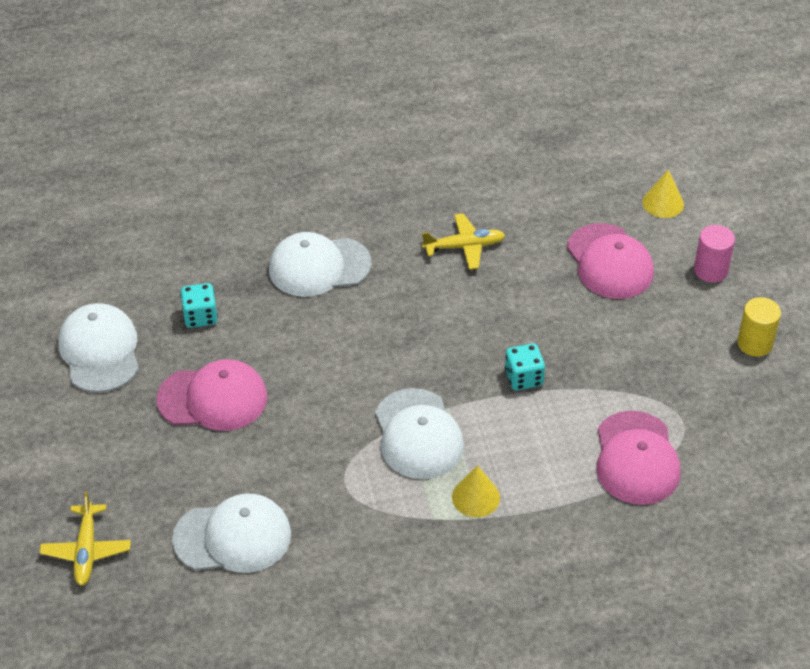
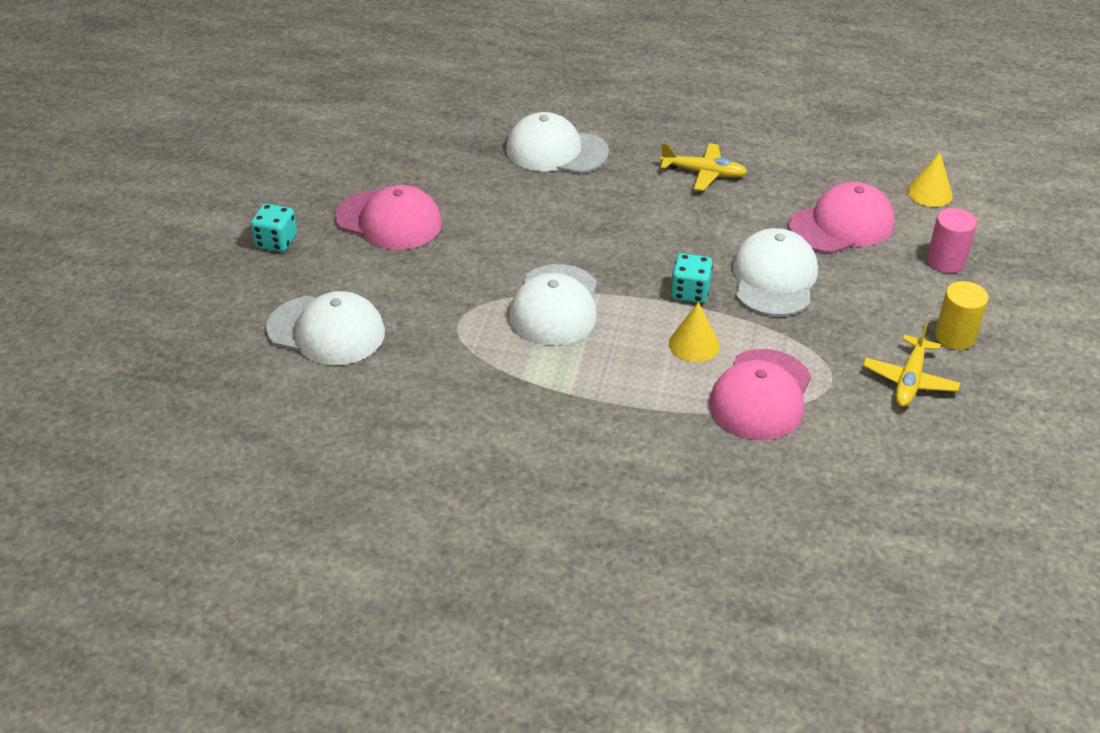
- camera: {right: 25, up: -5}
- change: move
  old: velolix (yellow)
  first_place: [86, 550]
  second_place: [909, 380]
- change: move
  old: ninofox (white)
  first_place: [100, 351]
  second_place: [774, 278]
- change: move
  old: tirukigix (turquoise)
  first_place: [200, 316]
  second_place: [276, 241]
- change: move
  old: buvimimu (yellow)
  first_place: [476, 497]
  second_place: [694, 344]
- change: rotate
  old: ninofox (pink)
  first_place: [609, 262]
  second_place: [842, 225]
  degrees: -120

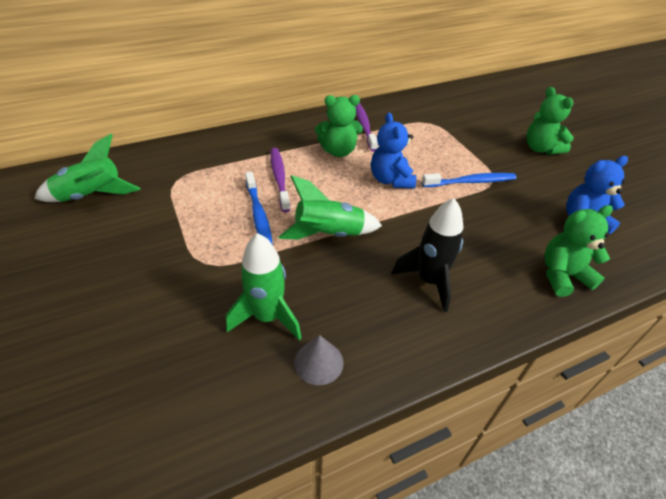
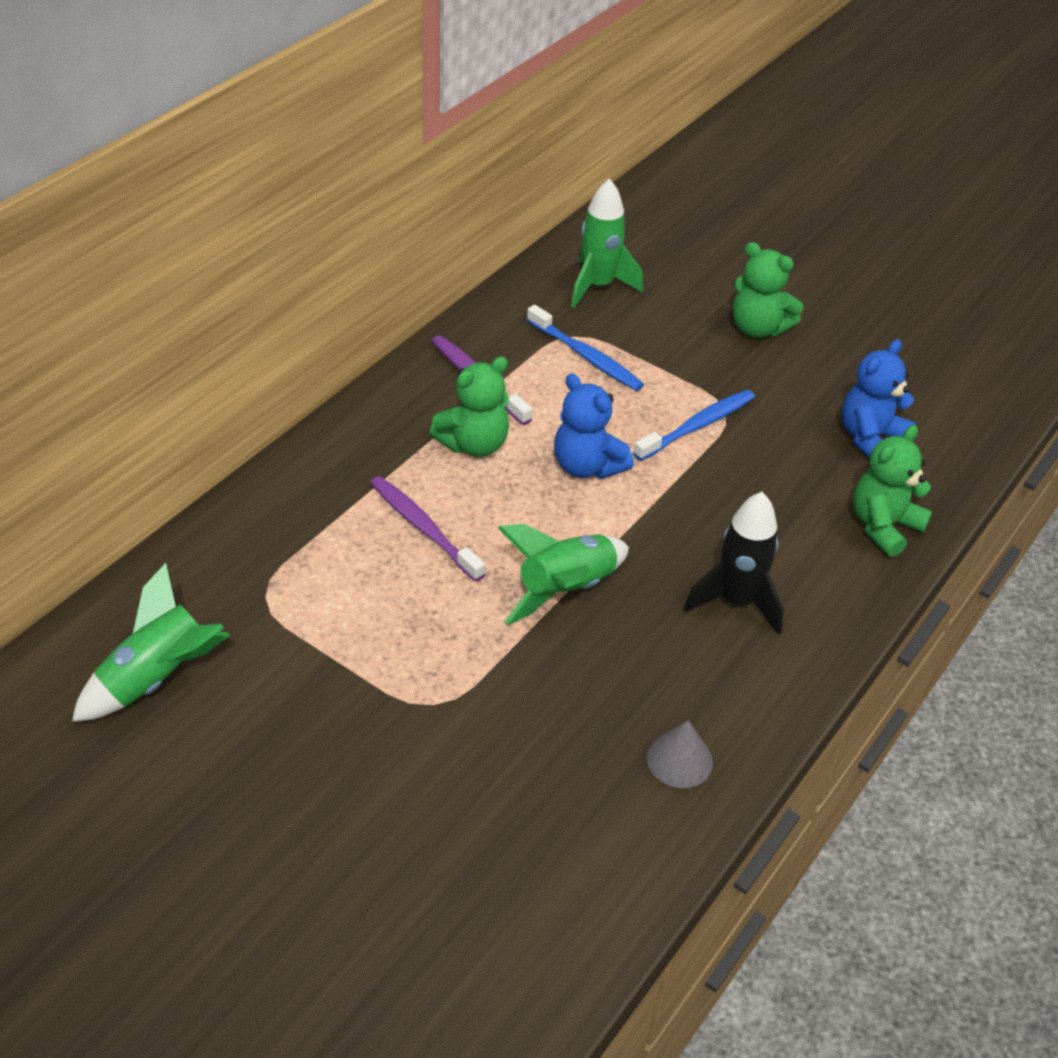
- camera: {right: -30, up: 0}
- change: move
  old: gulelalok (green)
  first_place: [267, 317]
  second_place: [598, 286]
- change: move
  old: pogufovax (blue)
  first_place: [259, 215]
  second_place: [586, 356]

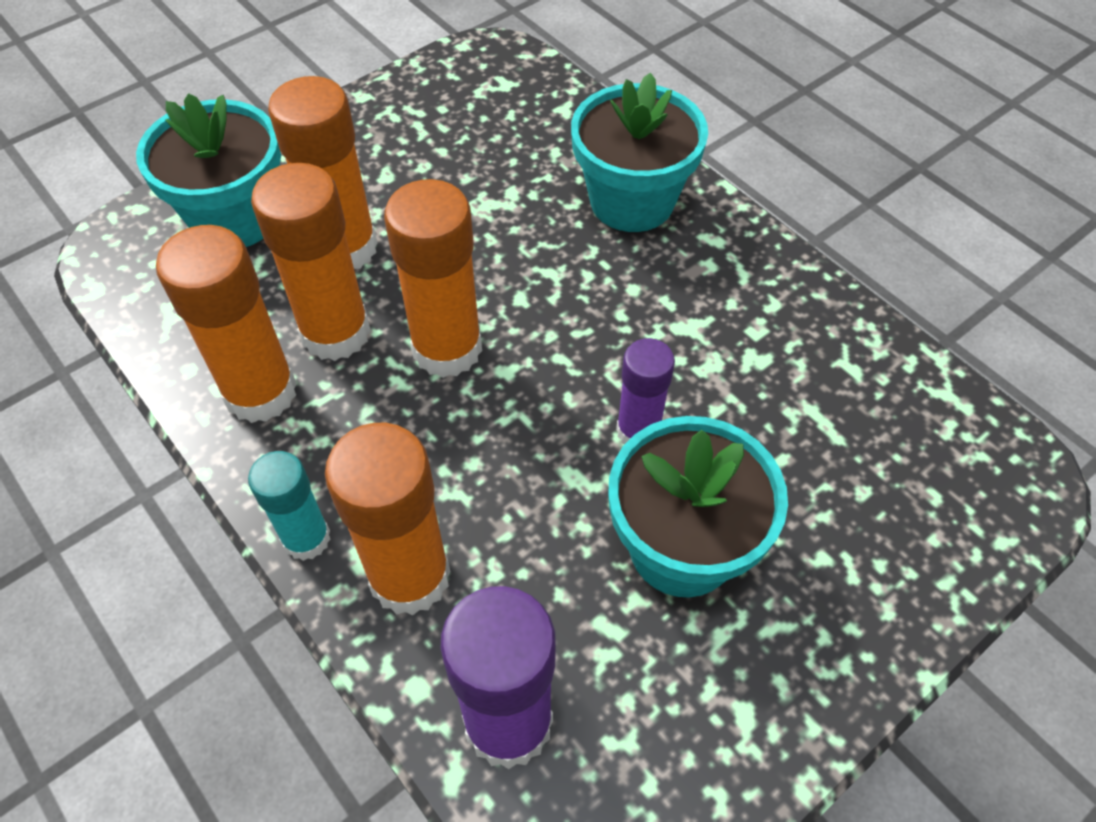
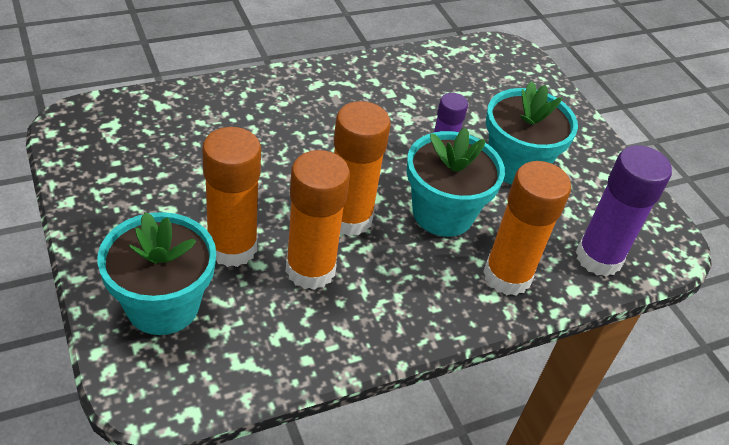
- camera: {right: -80, up: -10}
- change: delete
  old: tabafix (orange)
  first_place: [260, 392]
- change: delete
  old: tabafix (turquoise)
  first_place: [306, 538]
- change: move
  old: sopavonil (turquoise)
  first_place: [632, 201]
  second_place: [443, 213]

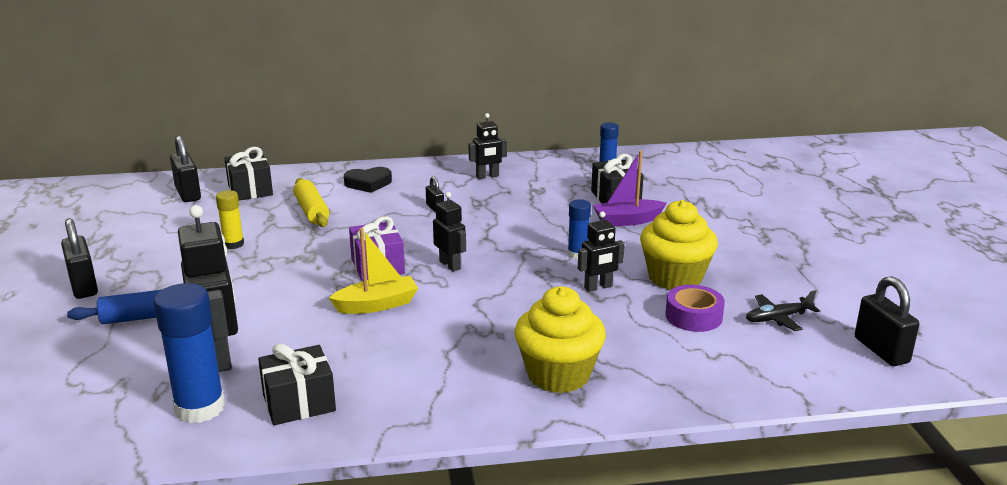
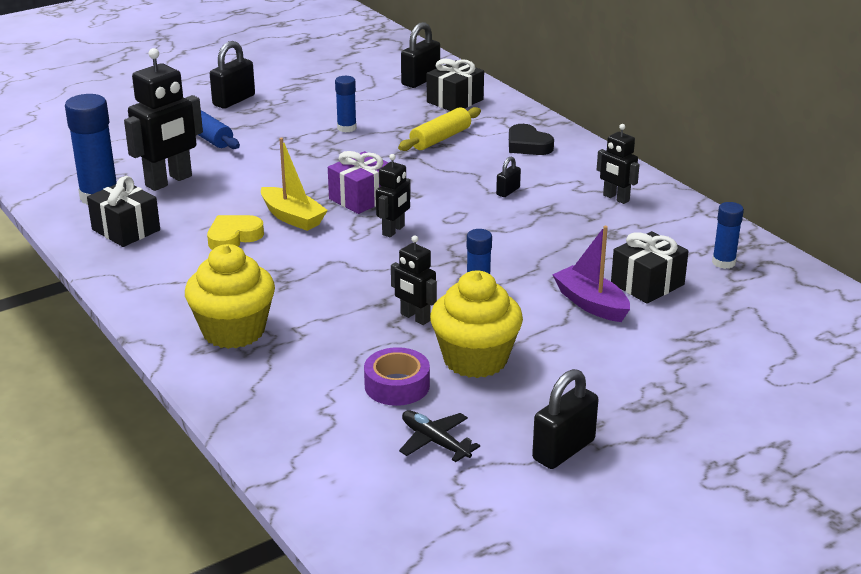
- camera: {right: 65, up: 5}
- change: recolor
  old: tabafix (yellow)
  new: tabafix (blue)
  first_place: [233, 244]
  second_place: [346, 128]
- change: move
  old: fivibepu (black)
  first_place: [881, 350]
  second_place: [563, 450]
- change: insert
  new: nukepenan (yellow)
  second_place: [233, 237]

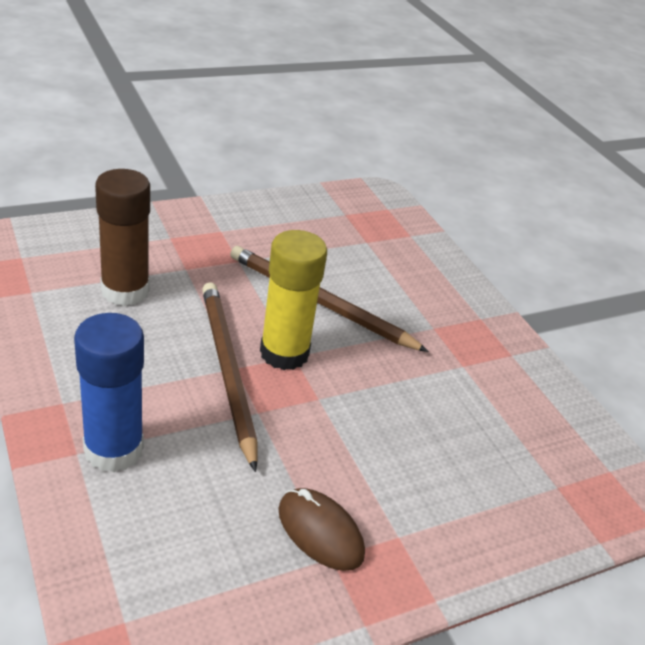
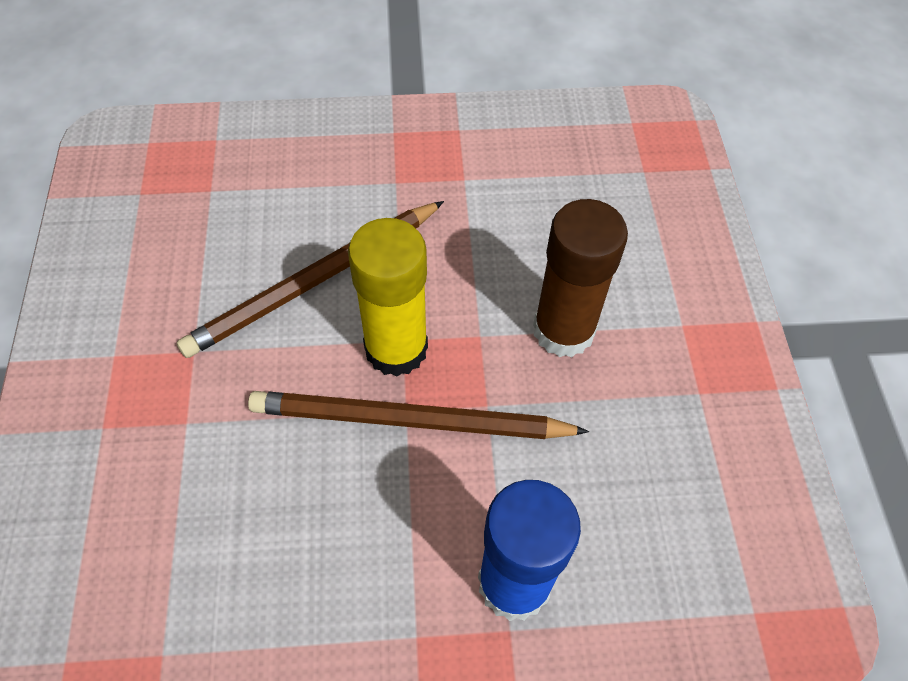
- camera: {right: -65, up: 20}
- change: move
  old: tabafix (brown)
  first_place: [125, 291]
  second_place: [563, 330]
- change: delete
  old: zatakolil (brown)
  first_place: [320, 532]

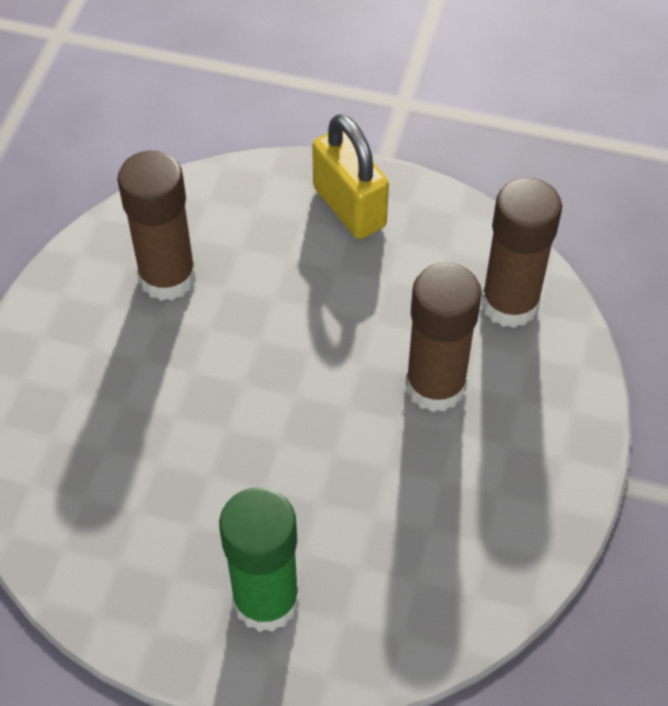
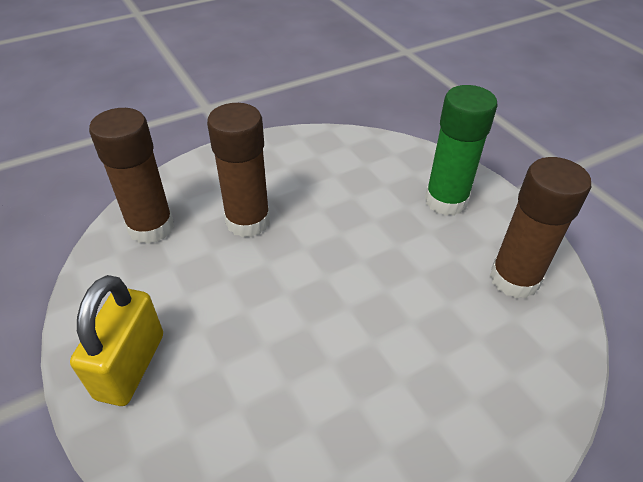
- camera: {right: -135, up: -10}
- change: move
  old: tabafix (brown)
  first_place: [167, 277]
  second_place: [514, 279]

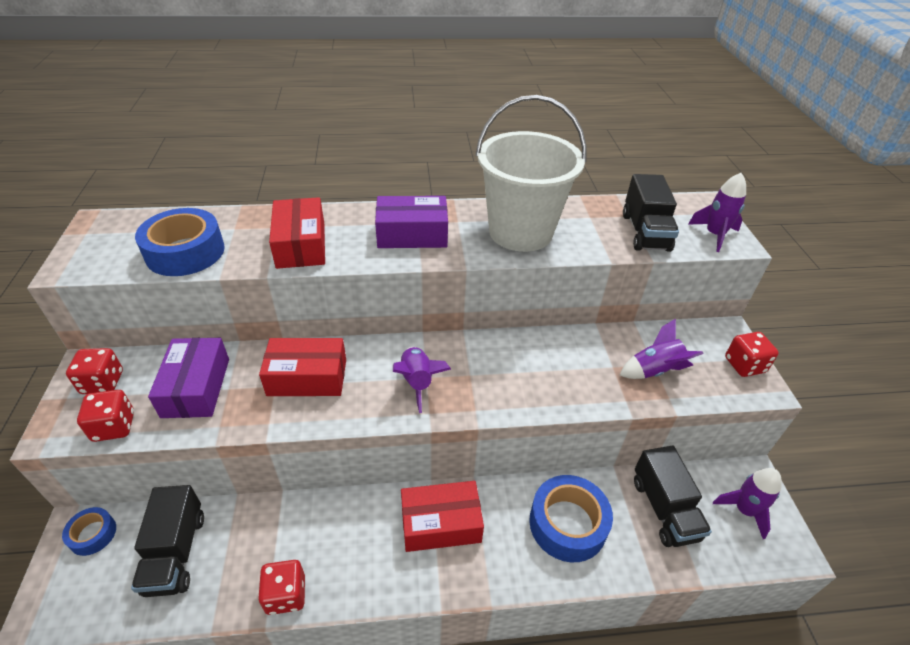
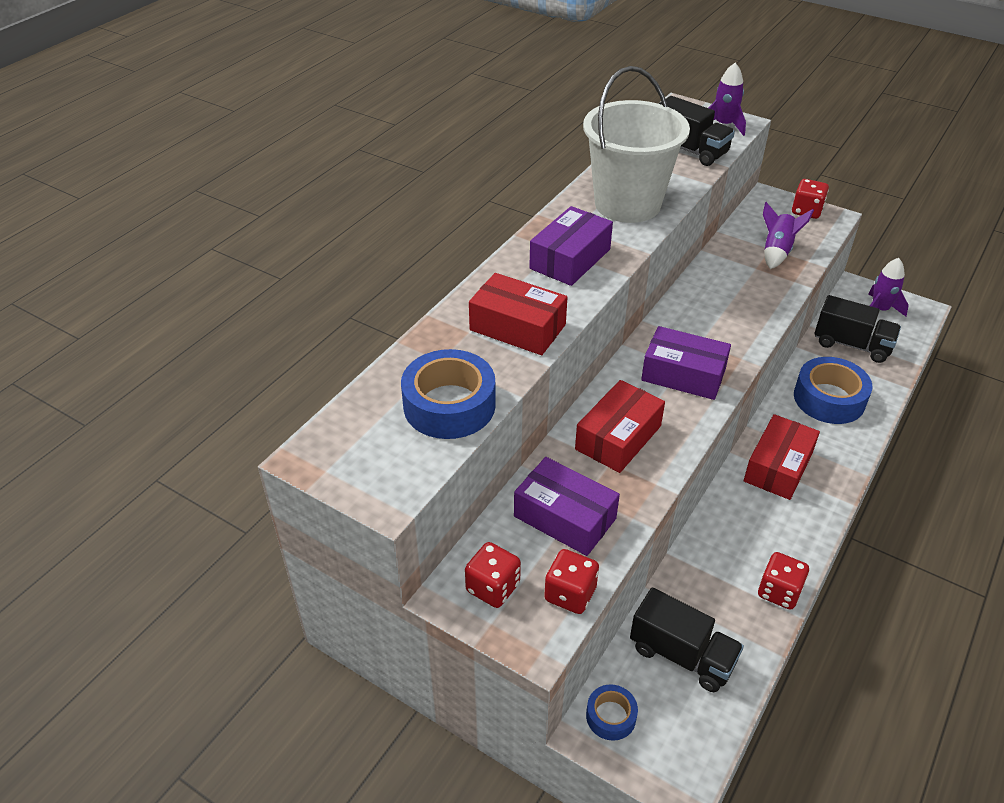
- camera: {right: -50, up: 0}
- change: replace
  old: gulelalok (purple)
  new: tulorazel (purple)
  first_place: [417, 382]
  second_place: [683, 374]

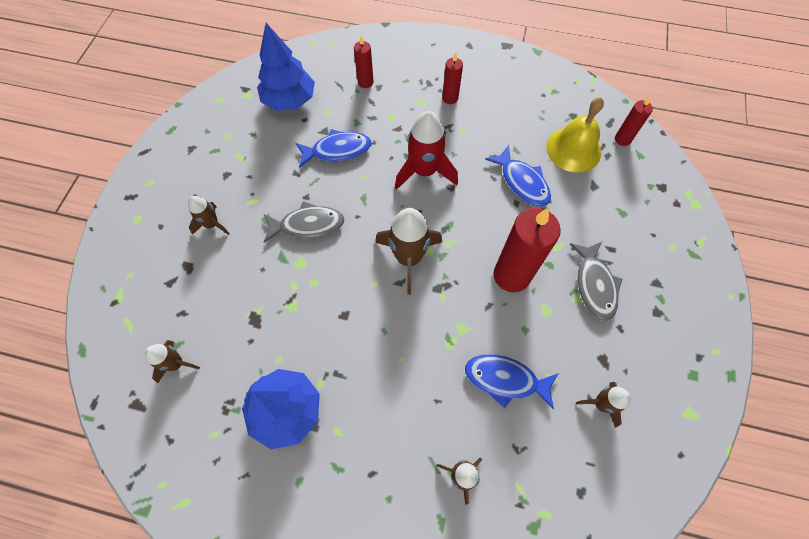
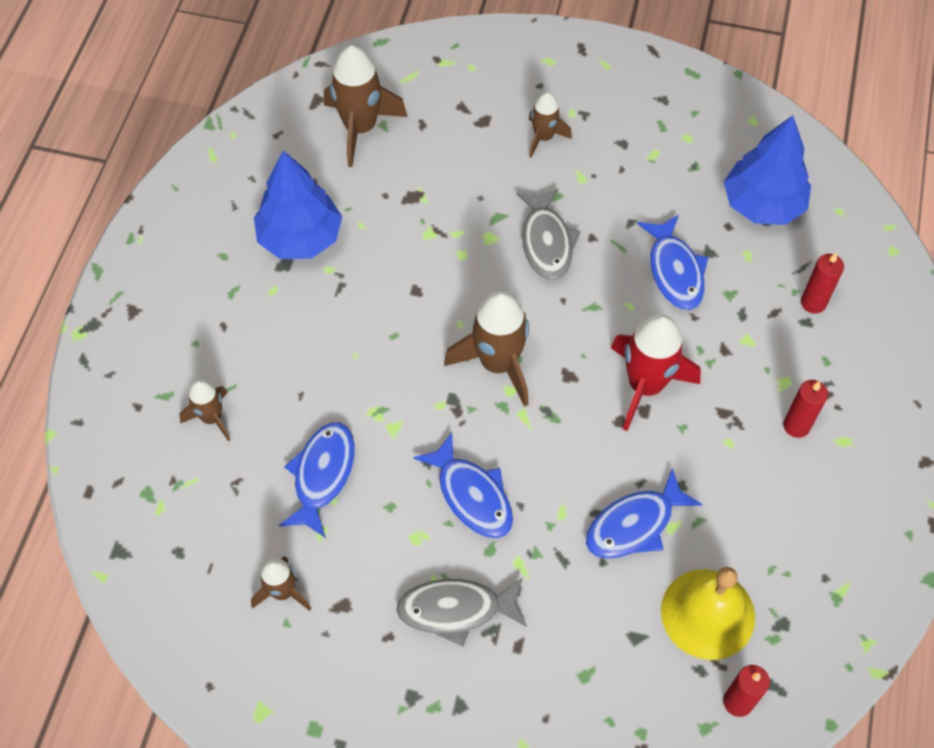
- camera: {right: 90, up: -5}
- change: resize
  old: gulelalok (brown)
  first_place: [176, 364]
  second_place: [360, 128]
  factor: 1.75
- change: replace
  old: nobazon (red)
  new: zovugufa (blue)
  first_place: [511, 275]
  second_place: [472, 495]

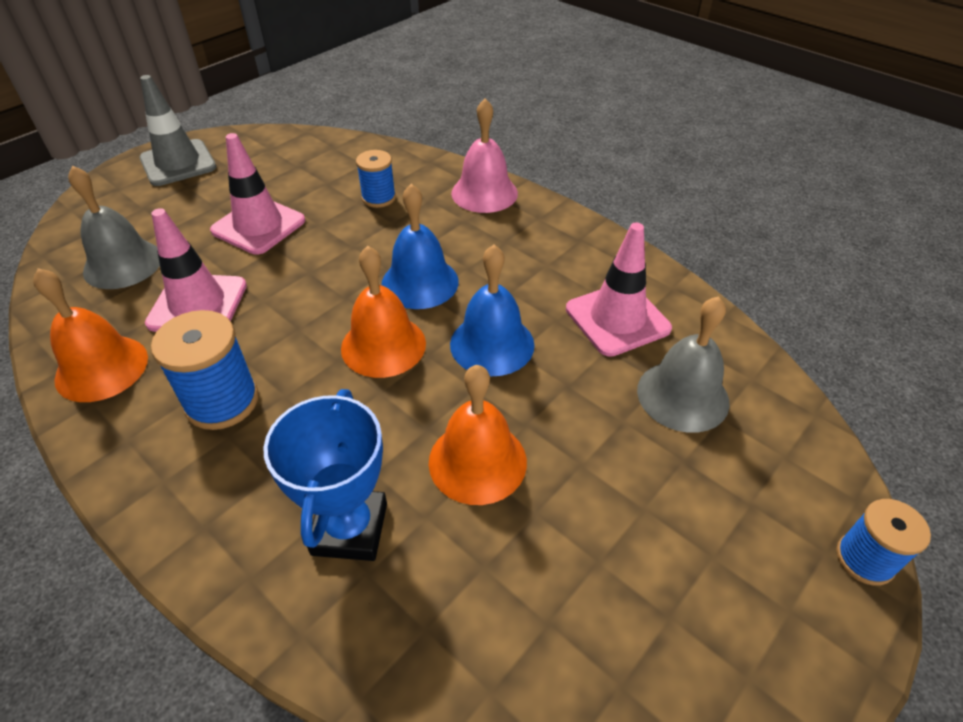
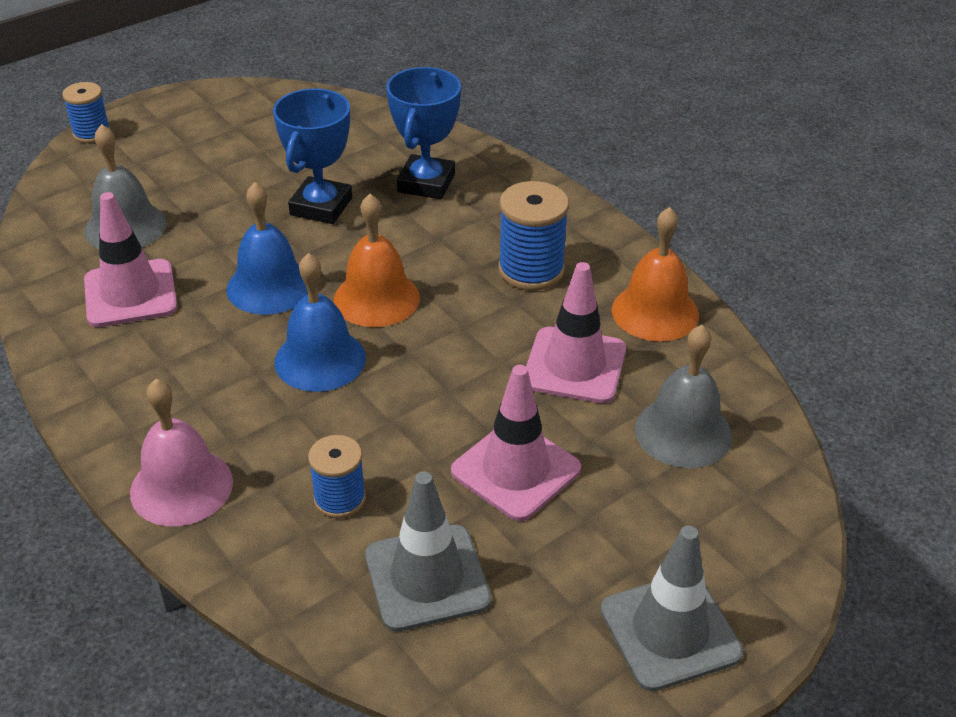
- camera: {right: -170, up: -5}
- change: replace
  old: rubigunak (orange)
  new: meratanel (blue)
  first_place: [477, 461]
  second_place: [321, 206]
- change: insert
  new: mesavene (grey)
  second_place: [427, 578]

